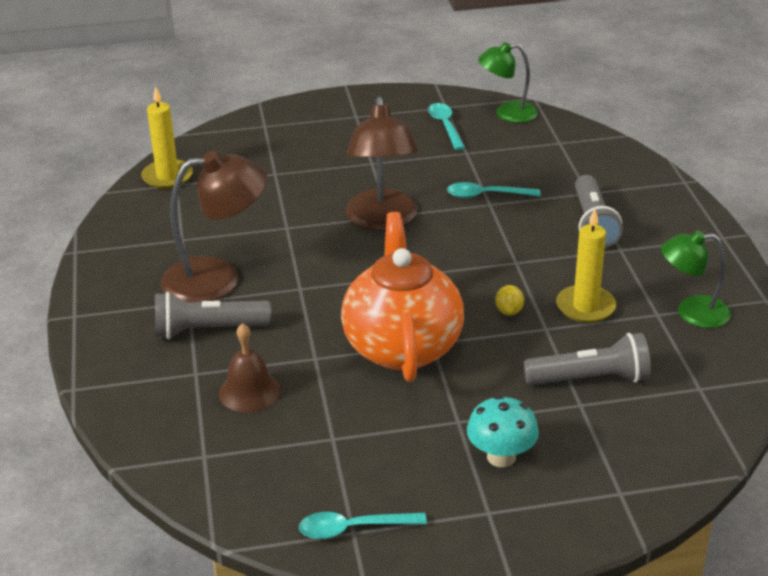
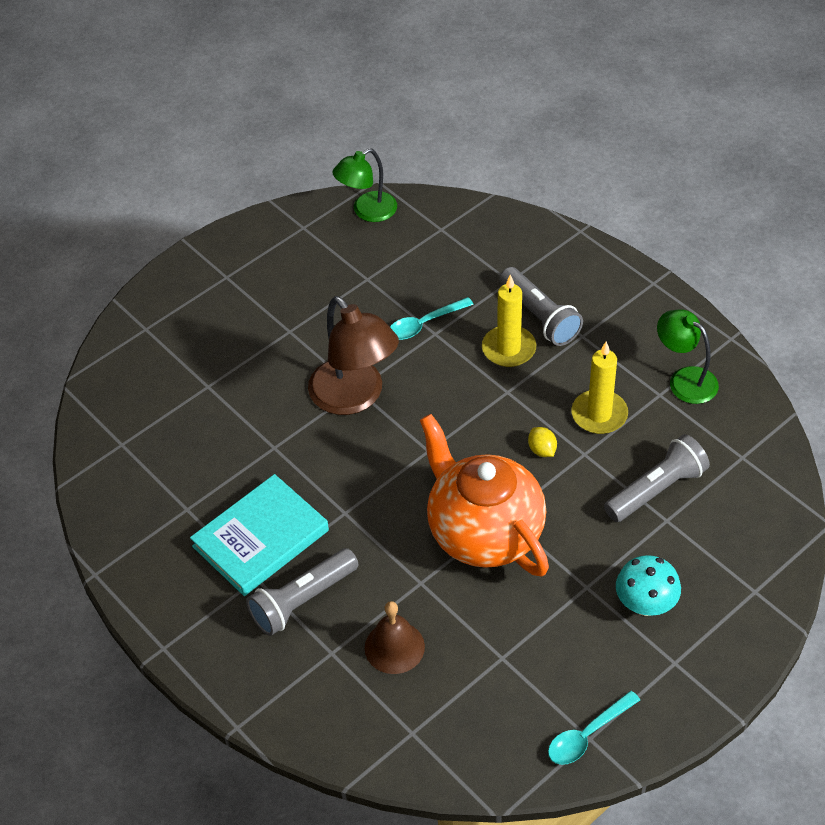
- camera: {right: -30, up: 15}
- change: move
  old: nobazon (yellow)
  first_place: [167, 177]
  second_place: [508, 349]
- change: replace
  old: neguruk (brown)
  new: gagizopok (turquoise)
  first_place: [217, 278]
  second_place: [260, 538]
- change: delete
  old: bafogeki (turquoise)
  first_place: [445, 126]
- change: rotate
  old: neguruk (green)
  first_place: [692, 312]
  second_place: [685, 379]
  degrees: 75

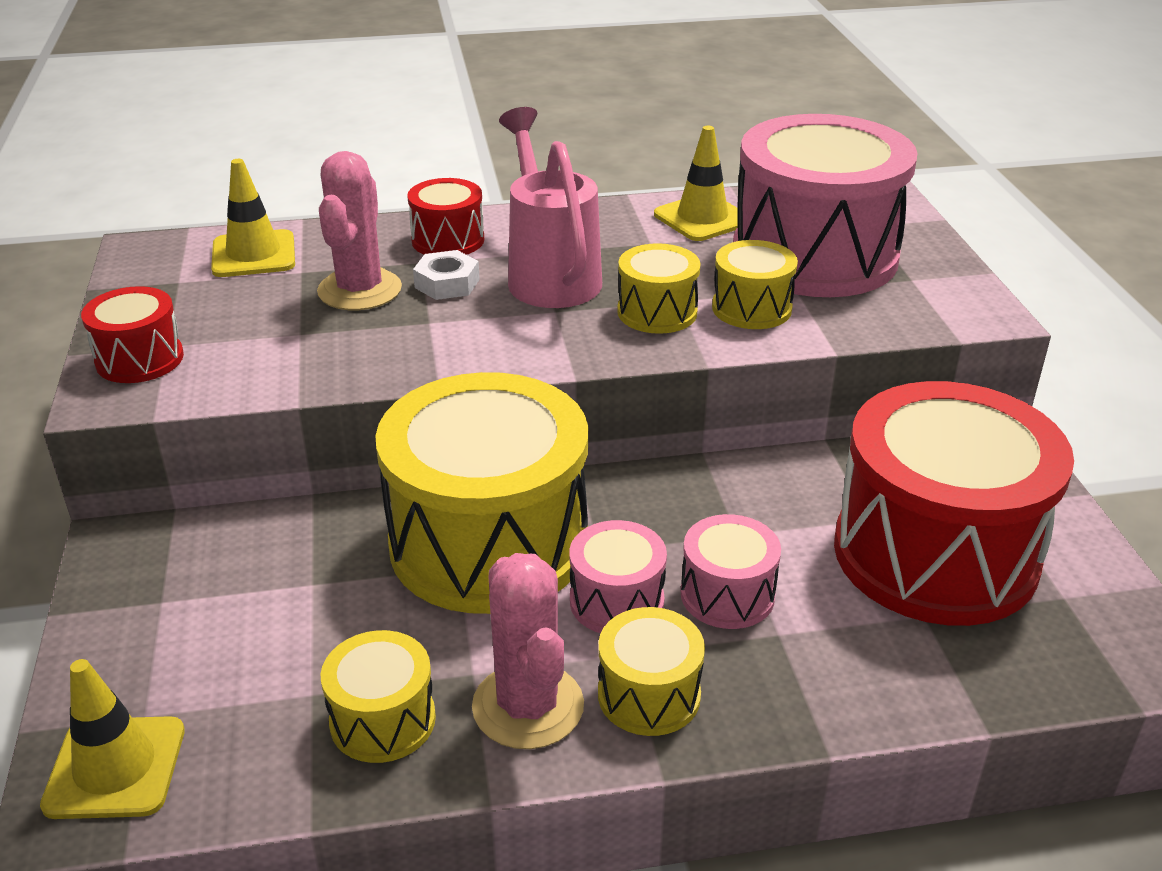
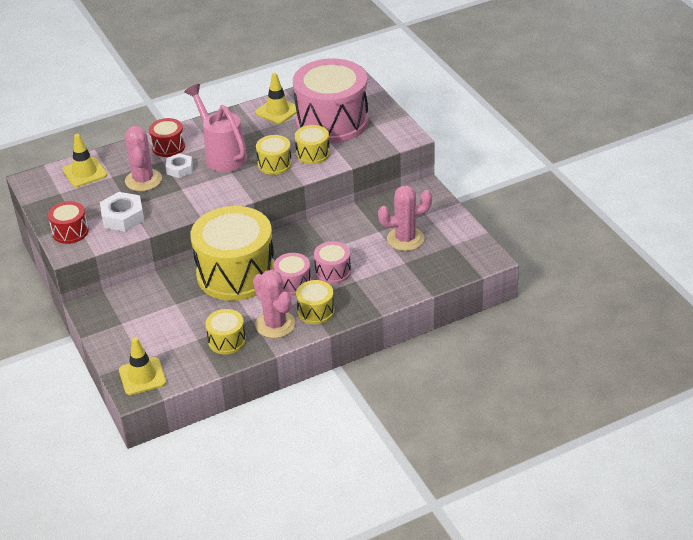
- camera: {right: -15, up: 5}
- change: replace
  old: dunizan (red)
  new: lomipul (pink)
  first_place: [935, 553]
  second_place: [405, 239]
- change: insert
  new: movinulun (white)
  second_place: [123, 217]

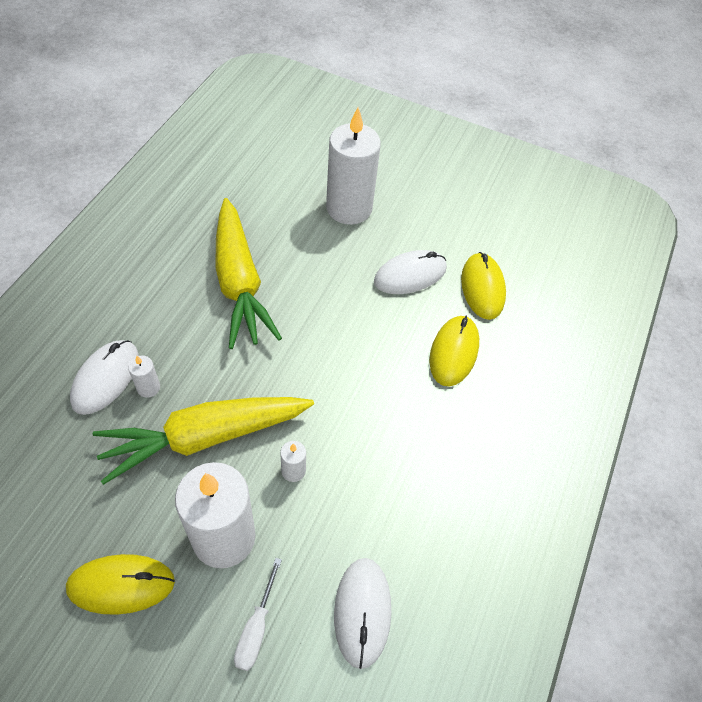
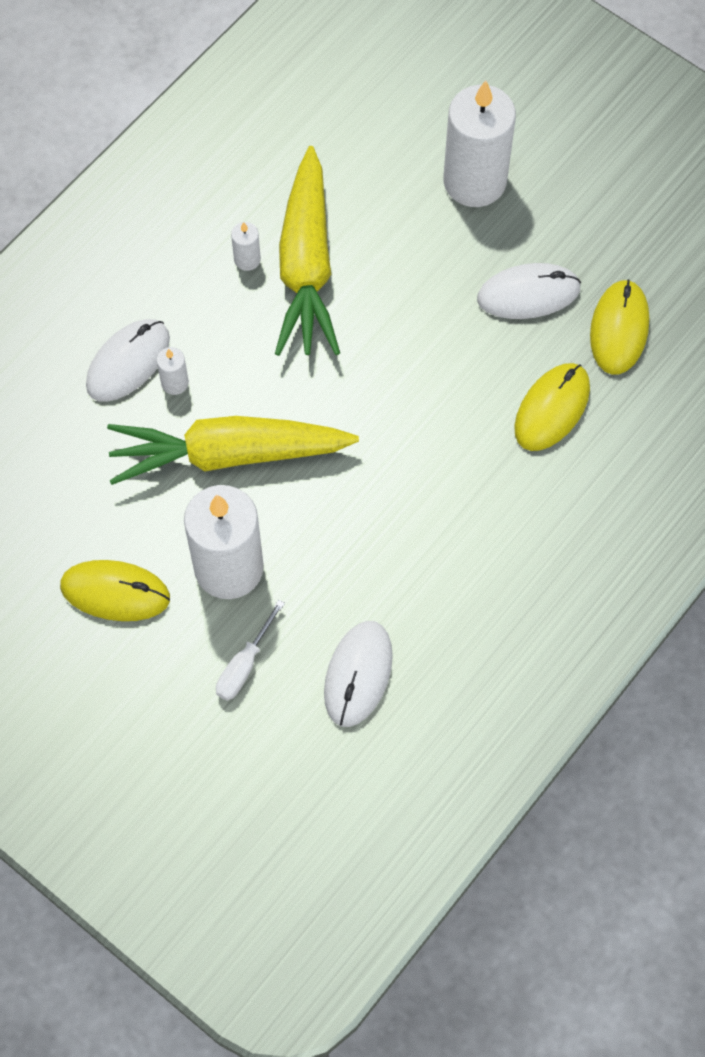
- camera: {right: 20, up: 10}
- change: move
  old: nobazon (white)
  first_place: [293, 471]
  second_place: [247, 259]

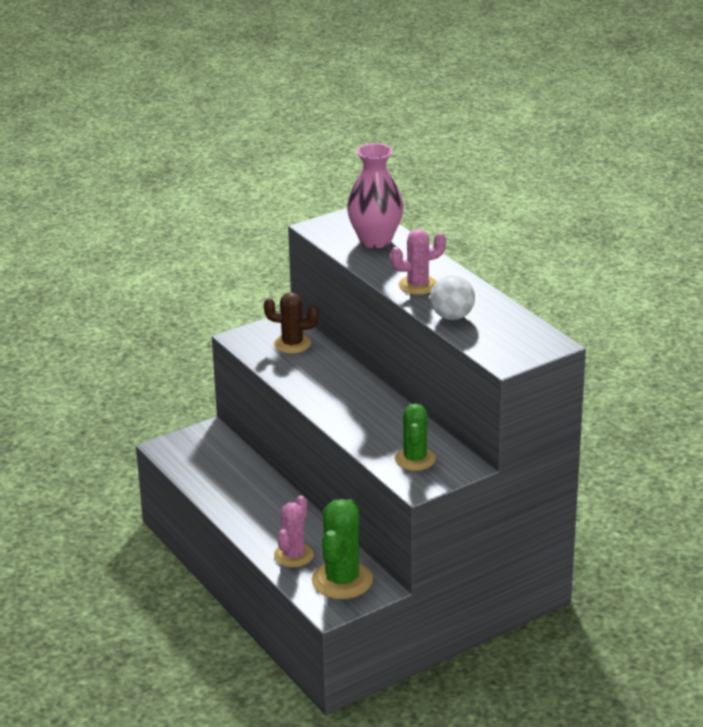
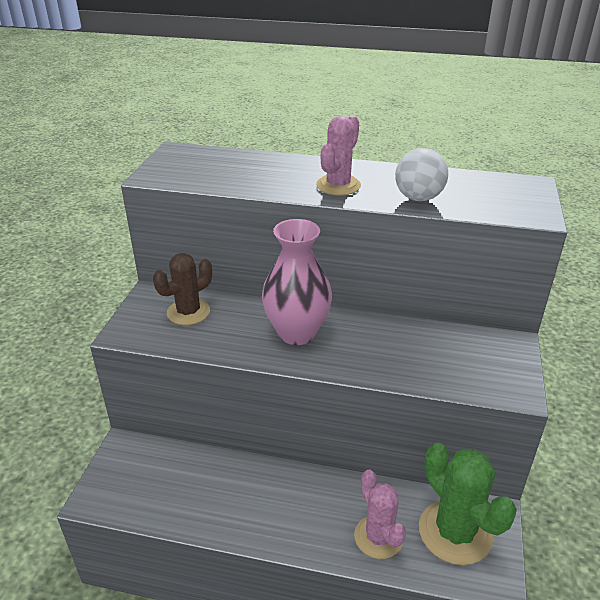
- camera: {right: -45, up: 5}
- change: move
  old: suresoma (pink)
  first_place: [375, 241]
  second_place: [297, 333]
- change: delete
  old: lomipul (green)
  first_place: [415, 459]

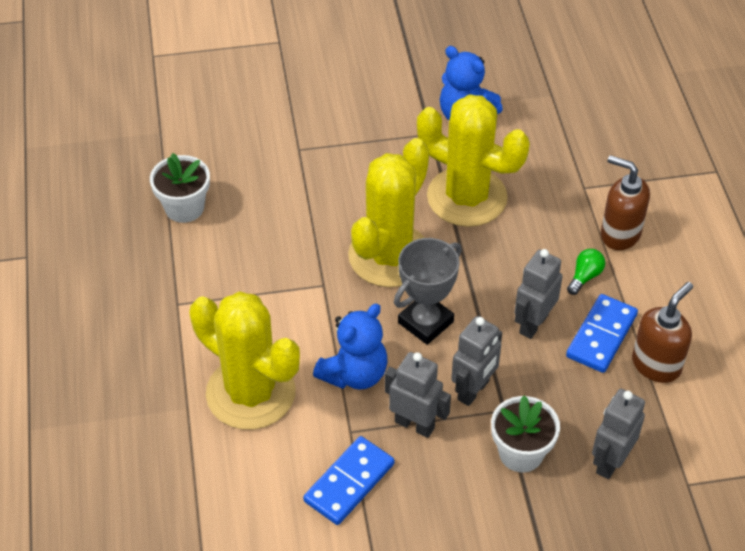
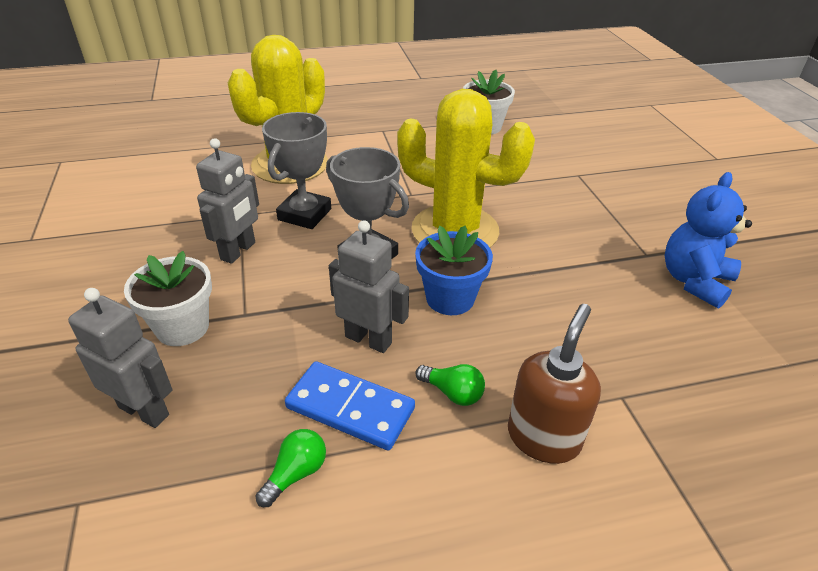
- camera: {right: 85, up: -10}
- change: delete
  old: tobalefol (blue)
  first_place: [349, 483]
- change: replace
  old: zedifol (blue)
  new: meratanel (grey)
  first_place: [354, 374]
  second_place: [304, 214]
- change: delete
  old: lomipul (yellow)
  first_place: [467, 197]
- change: delete
  old: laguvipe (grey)
  first_place: [473, 391]
- change: replace
  old: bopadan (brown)
  new: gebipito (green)
  first_place: [656, 364]
  second_place: [296, 473]
- change: insert
  new: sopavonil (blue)
  second_place: [450, 298]

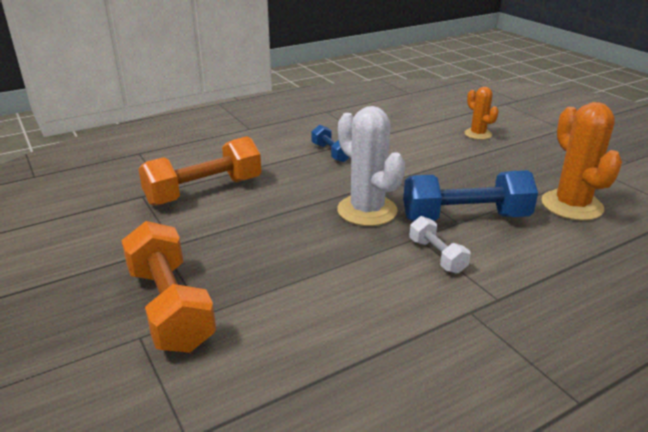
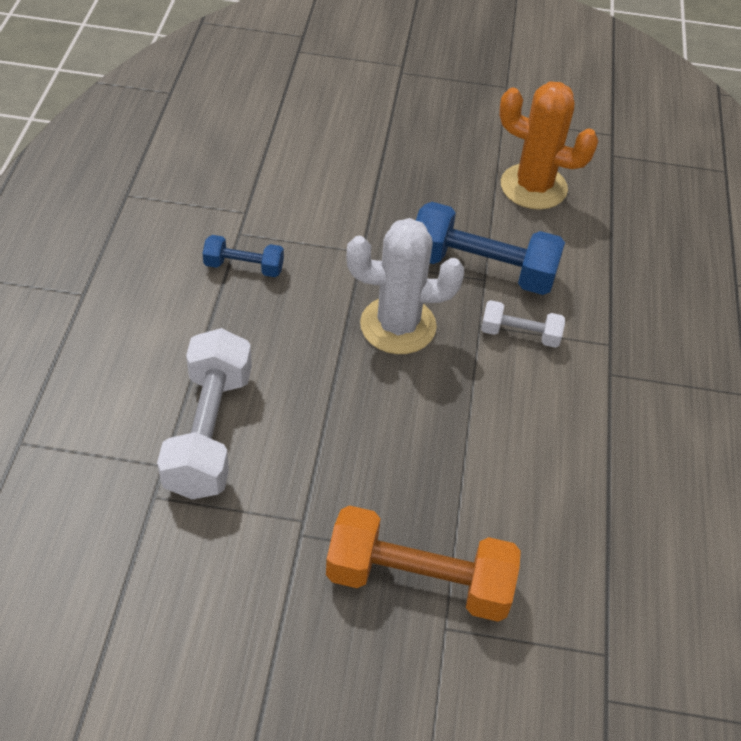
- camera: {right: -55, up: 20}
- change: recolor
  old: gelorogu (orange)
  new: gelorogu (white)
  first_place: [204, 191]
  second_place: [209, 432]
- change: rotate
  old: gelorogu (blue)
  first_place: [465, 218]
  second_place: [482, 269]
  degrees: 75
- change: delete
  old: lomipul (orange)
  first_place: [478, 134]

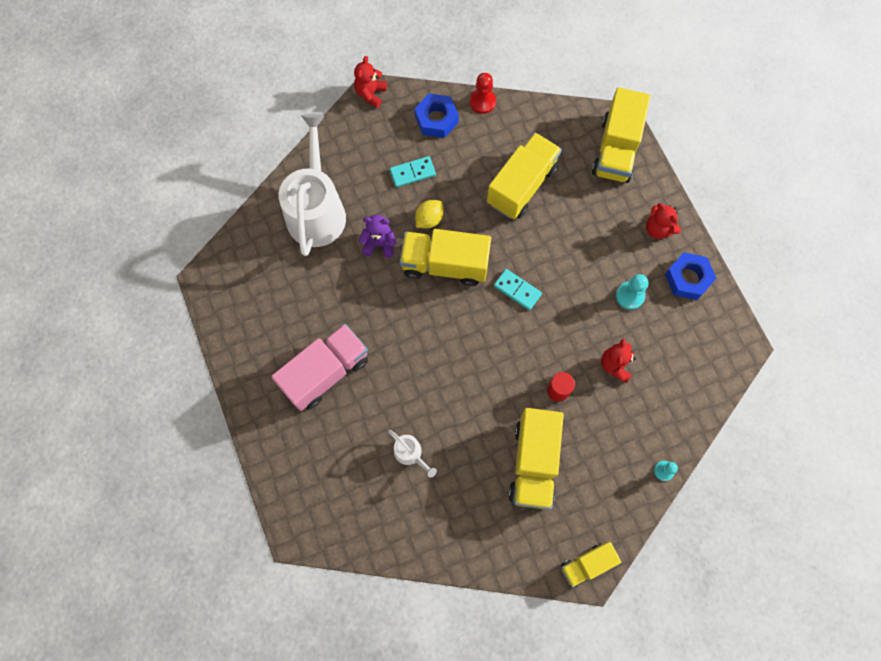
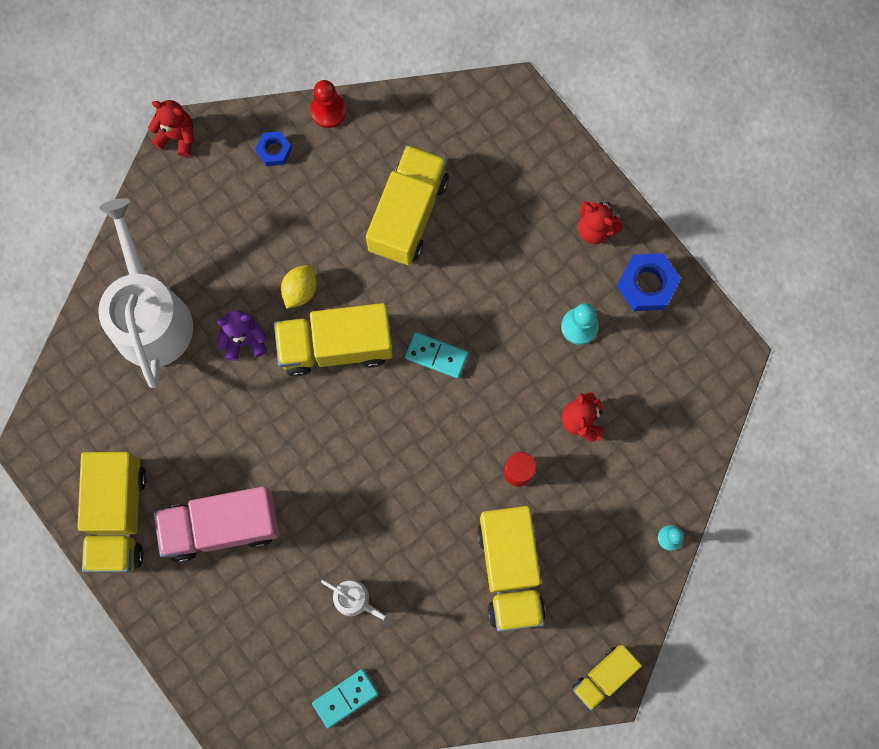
- camera: {right: -15, up: 5}
- change: rotate
  old: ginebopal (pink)
  first_place: [325, 372]
  second_place: [222, 526]
  degrees: -135
- change: rotate
  old: zedifol (red)
  first_place: [370, 94]
  second_place: [177, 136]
  degrees: 105
- change: move
  old: tobalefol (turquoise)
  first_place: [412, 173]
  second_place: [345, 698]
- change: resize
  old: movinulun (blue)
  first_place: [436, 119]
  second_place: [274, 151]
  factor: 0.6
- change: move
  old: ginebopal (yellow)
  first_place: [616, 150]
  second_place: [118, 516]

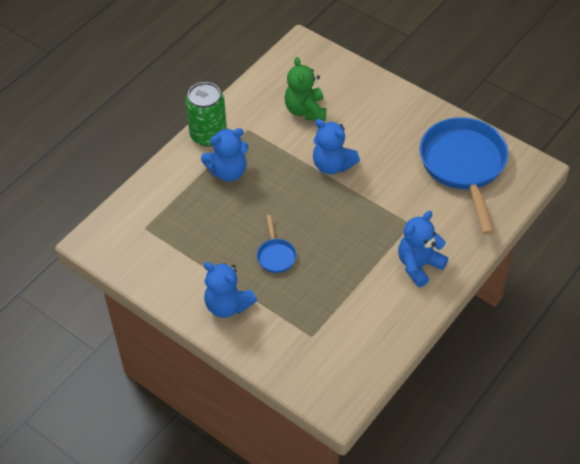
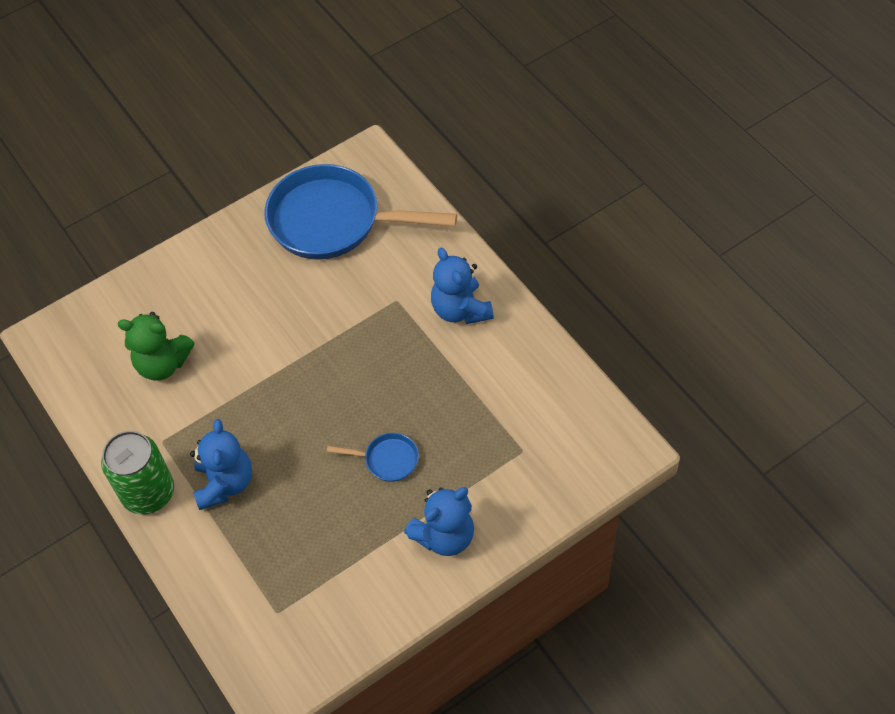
- camera: {right: -70, up: 5}
- change: delete
  old: zedifol (blue)
  first_place: [332, 165]

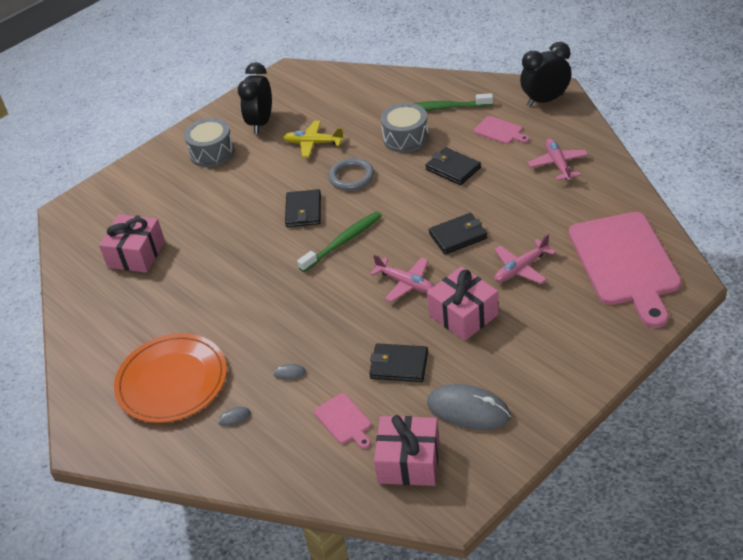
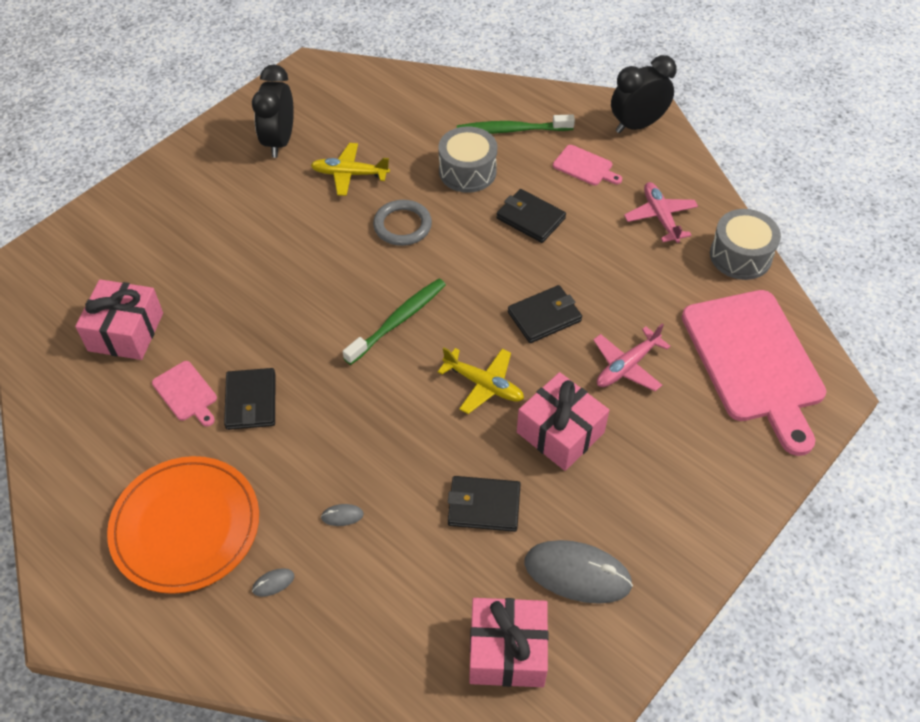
- camera: {right: -10, up: 10}
- change: move
  old: dunizan (grey)
  first_place: [212, 152]
  second_place: [740, 256]
- change: move
  old: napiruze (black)
  first_place: [303, 211]
  second_place: [251, 401]
- change: move
  old: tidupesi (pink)
  first_place: [344, 421]
  second_place: [186, 393]
- change: recolor
  old: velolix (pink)
  new: velolix (yellow)
  first_place: [406, 283]
  second_place: [484, 384]

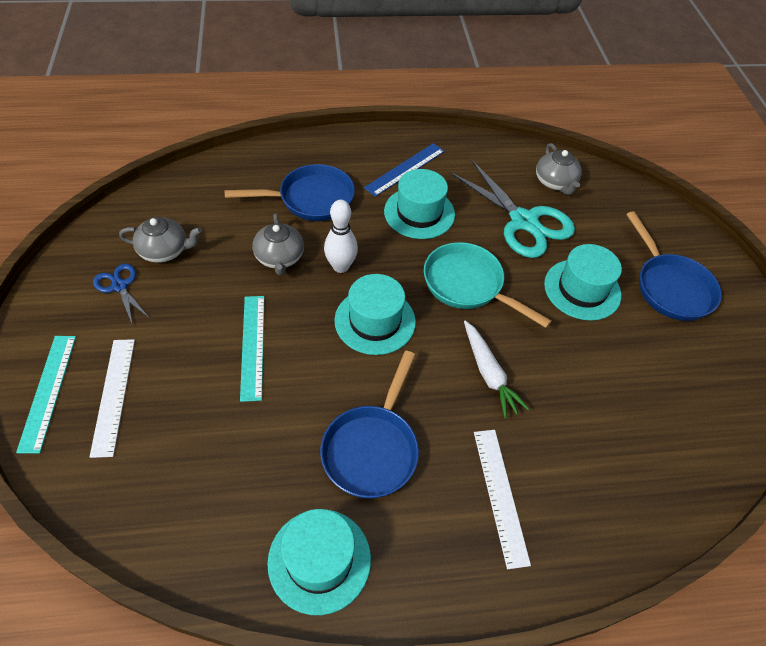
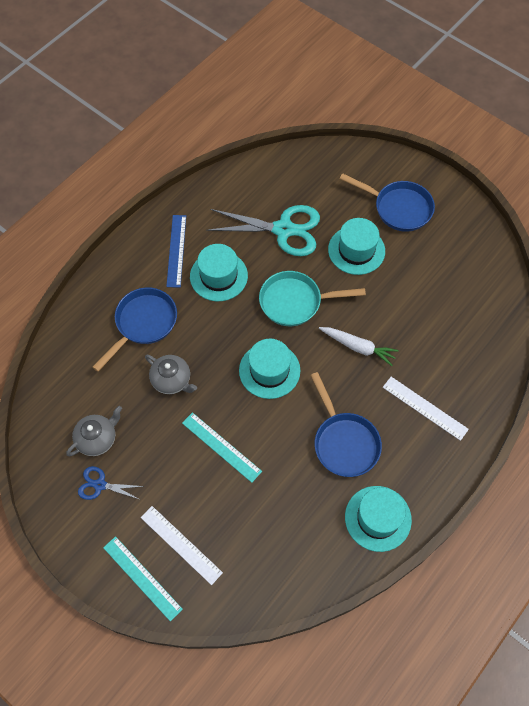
- camera: {right: -40, up: 10}
- change: delete
  old: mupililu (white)
  first_place: [341, 266]
- change: delete
  old: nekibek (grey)
  first_place: [555, 182]

